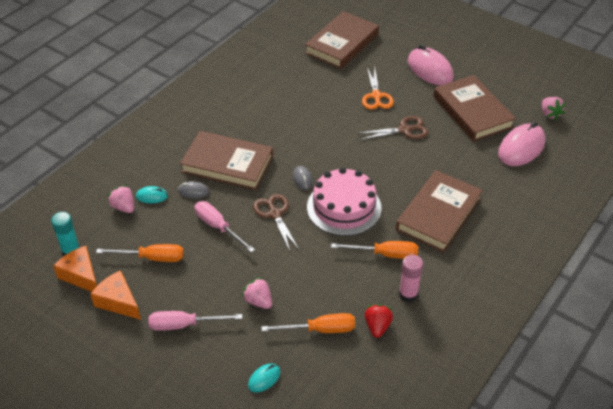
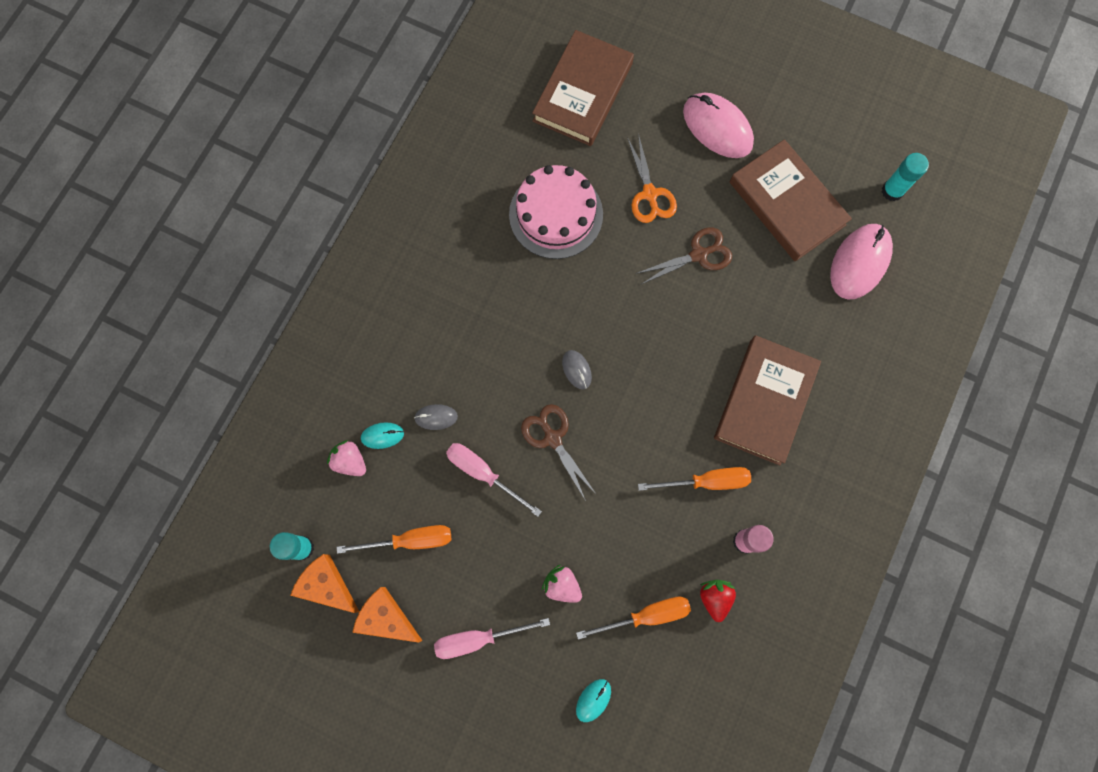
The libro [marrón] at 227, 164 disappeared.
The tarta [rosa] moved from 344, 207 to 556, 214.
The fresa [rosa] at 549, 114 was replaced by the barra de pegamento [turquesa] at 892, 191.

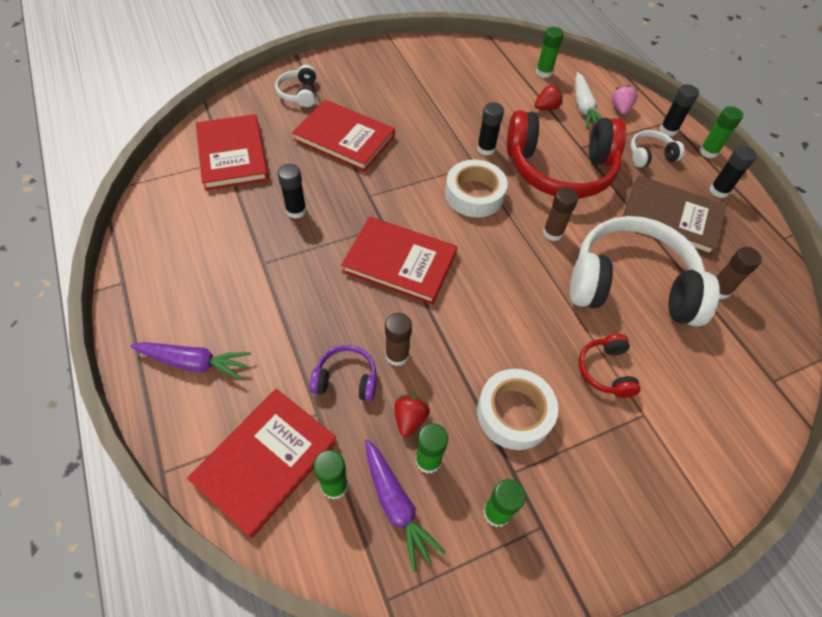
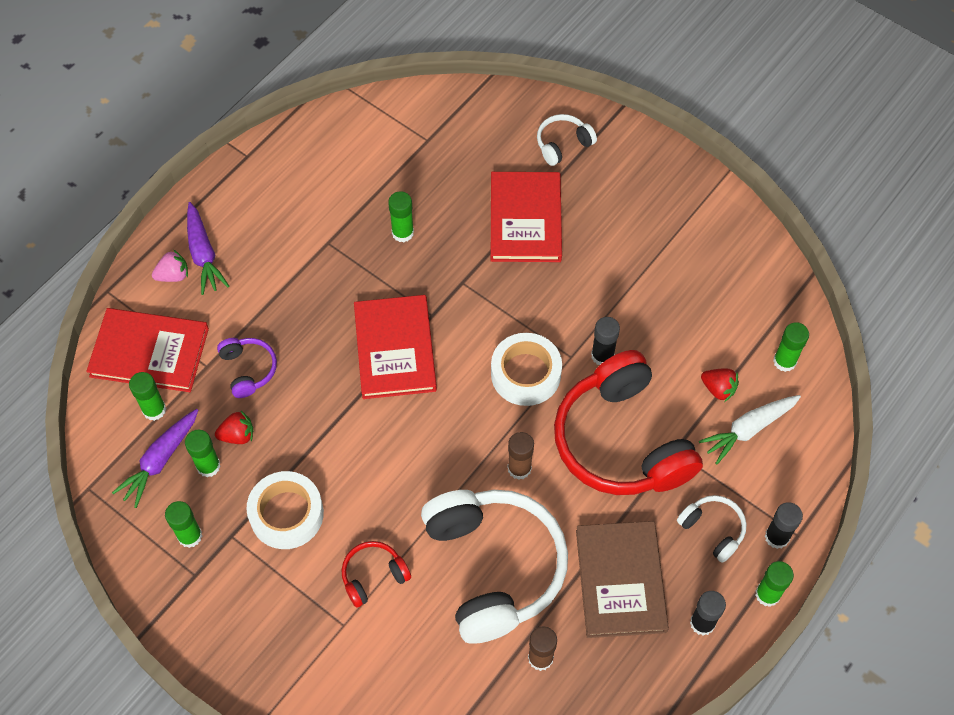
The libro [rojo] at 233, 155 disappeared.
The barra de pegamento [marrón] at 397, 355 disappeared.
The fresa [rosa] moved from 620, 109 to 173, 275.
The barra de pegamento [negro] at 296, 210 became the barra de pegamento [verde] at 402, 233.

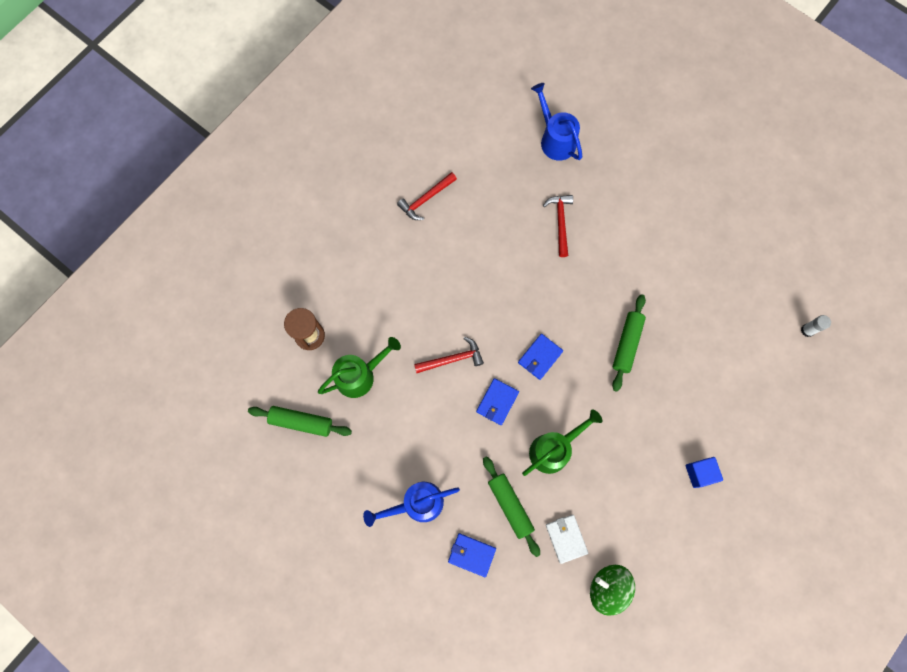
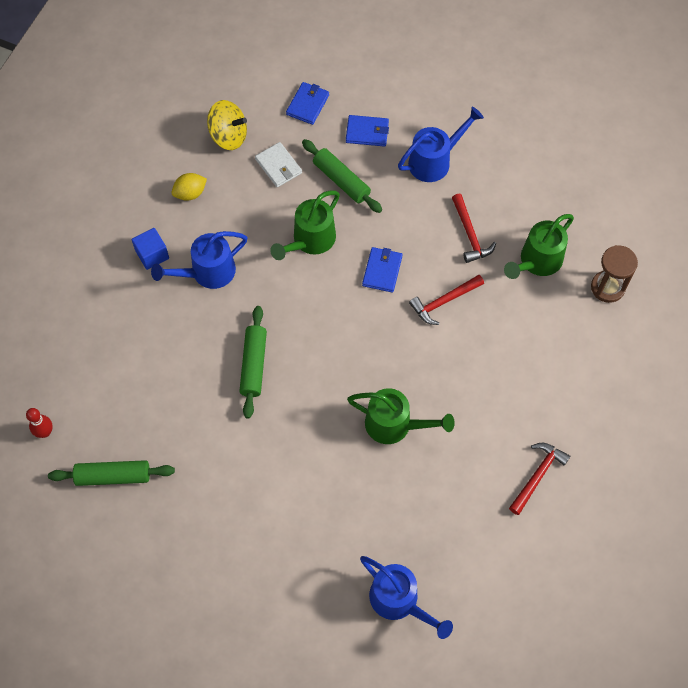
The regadera [azul] at 207, 273 appeared.
The limón [amarillo] at 190, 193 appeared.
The regadera [verde] at 395, 425 appeared.
The rodillo [verde] moved from 301, 422 to 113, 476.
The cartera [azul] moved from 540, 357 to 308, 105.
The martillo [rojo] moved from 560, 222 to 470, 234.
The barra de pegamento [blanco] at 807, 330 was replaced by the bolo [rojo] at 45, 432.
The peonza [verde] at 608, 587 became the peonza [amarillo] at 228, 136.

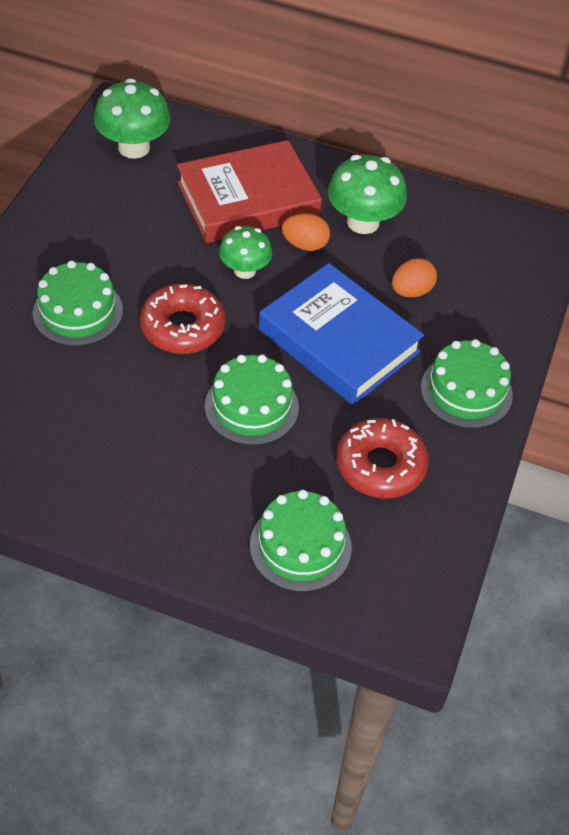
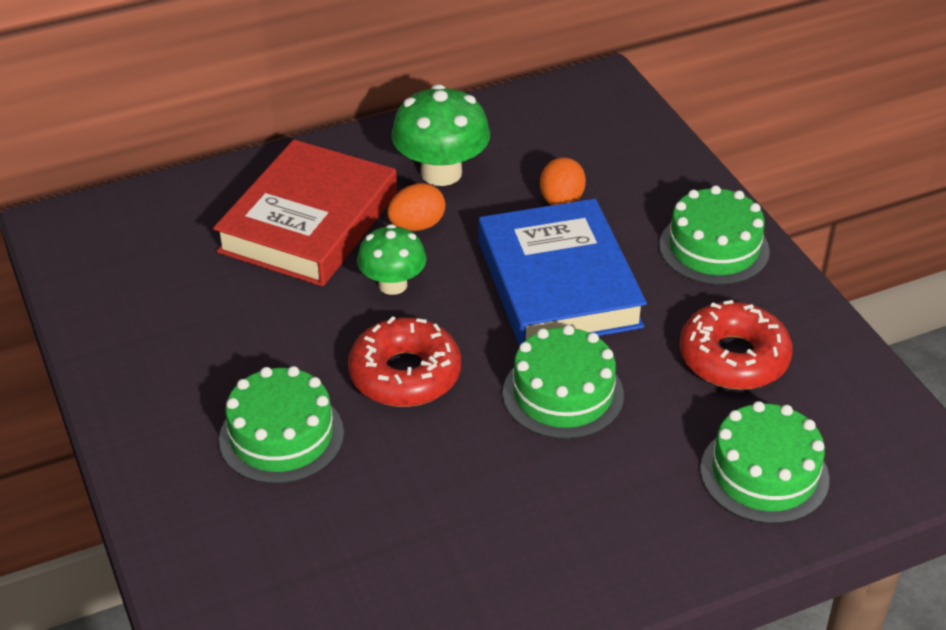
The seta [verde] at 134, 147 disappeared.
The libro [azul] at 339, 340 turned 75 degrees clockwise.

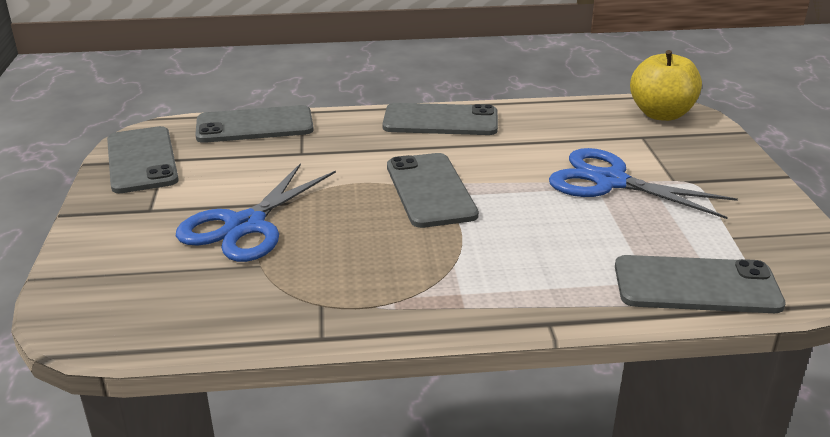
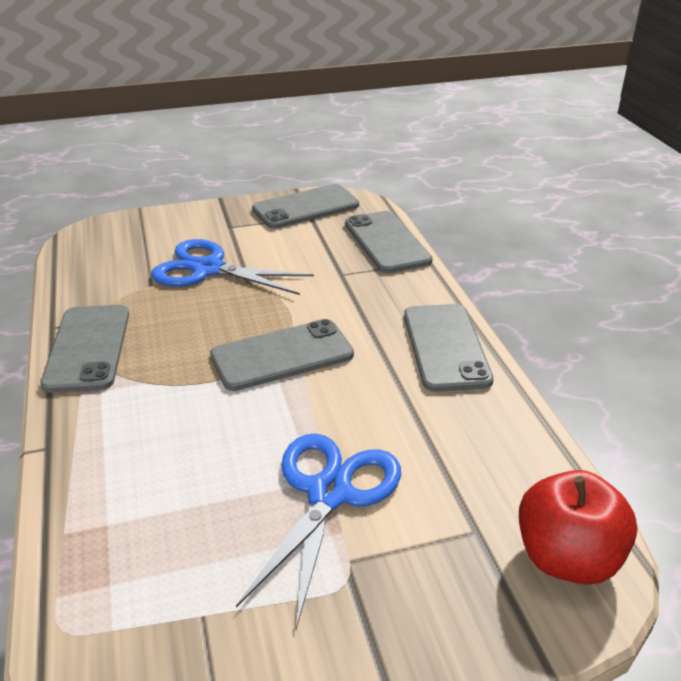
The móvil [gris] moved from 696, 286 to 88, 348.
The manzana [amarillo] at 661, 114 became the manzana [rojo] at 567, 558.

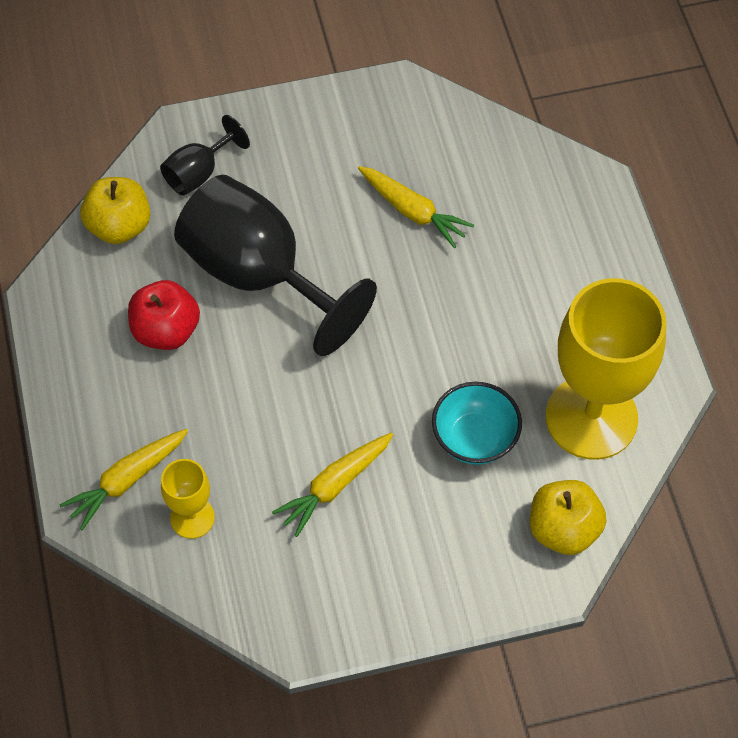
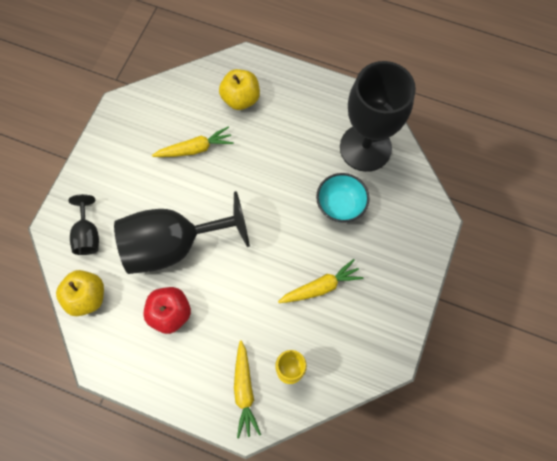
The manzana [amarillo] moved from 563, 529 to 241, 99.
The copa [amarillo] at 591, 417 became the copa [negro] at 365, 147.
The zanahoria [amarillo] at 335, 486 turned 105 degrees counterclockwise.

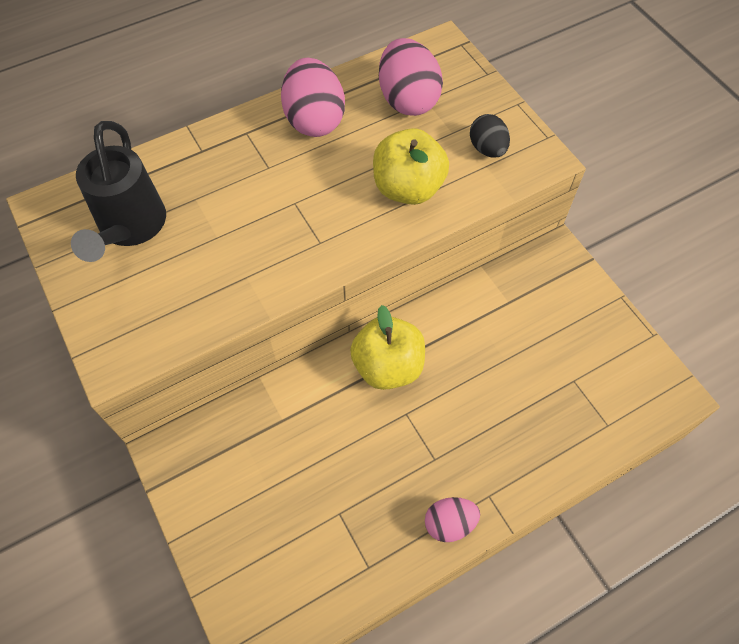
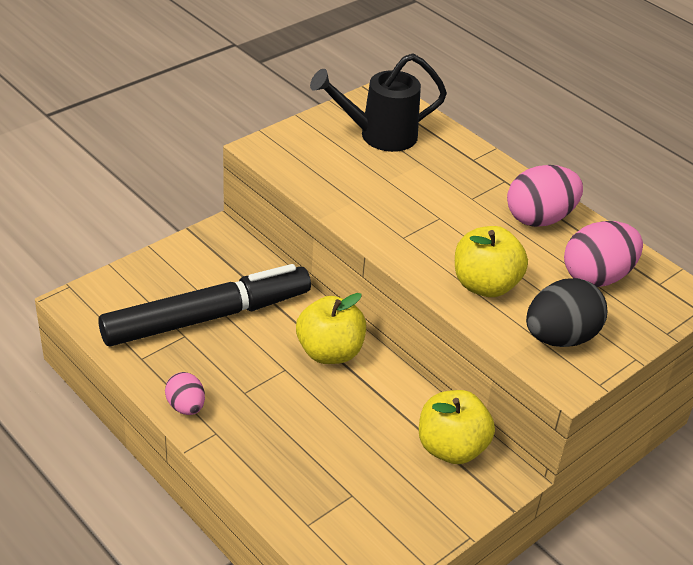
The rotulador [negro] at 207, 317 appeared.
The manzana [amarillo] at 451, 448 appeared.
The huevo [negro] at 487, 149 changed to 1.72 times the size.

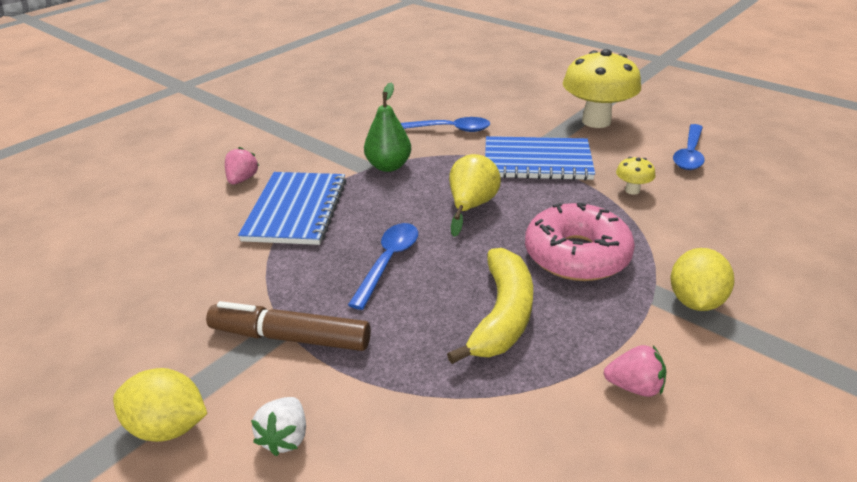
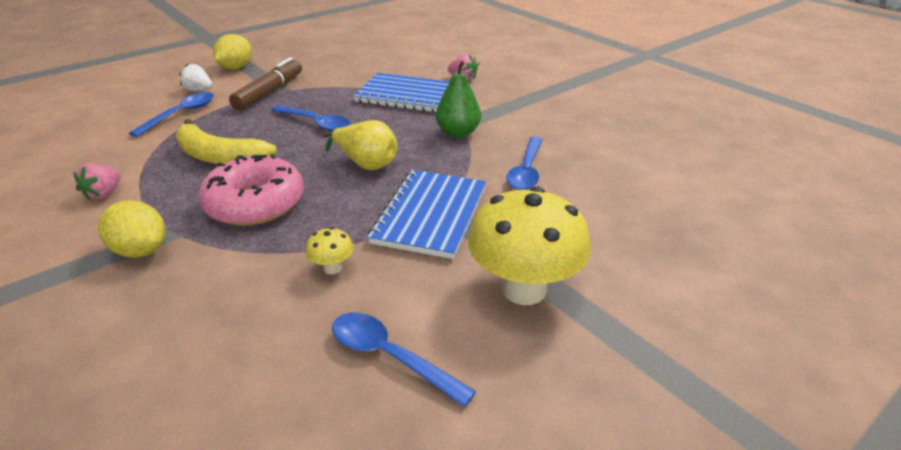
The cuchara [azul] at 181, 114 appeared.

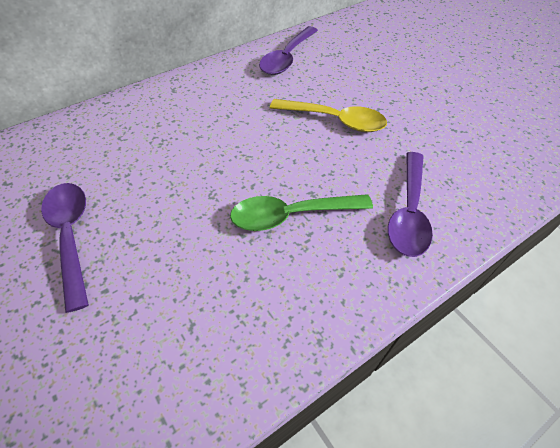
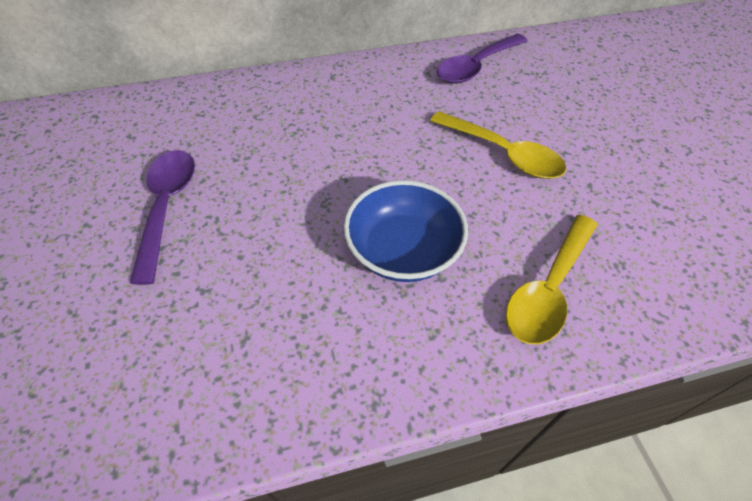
The cuchara [verde] at 291, 215 was replaced by the cuenco [azul] at 403, 251.
The cuchara [morado] at 408, 213 became the cuchara [amarillo] at 548, 289.

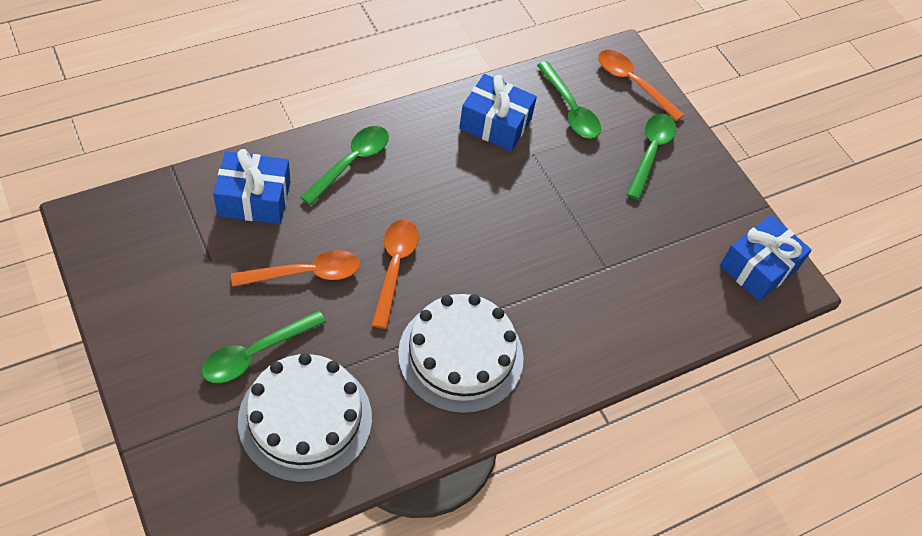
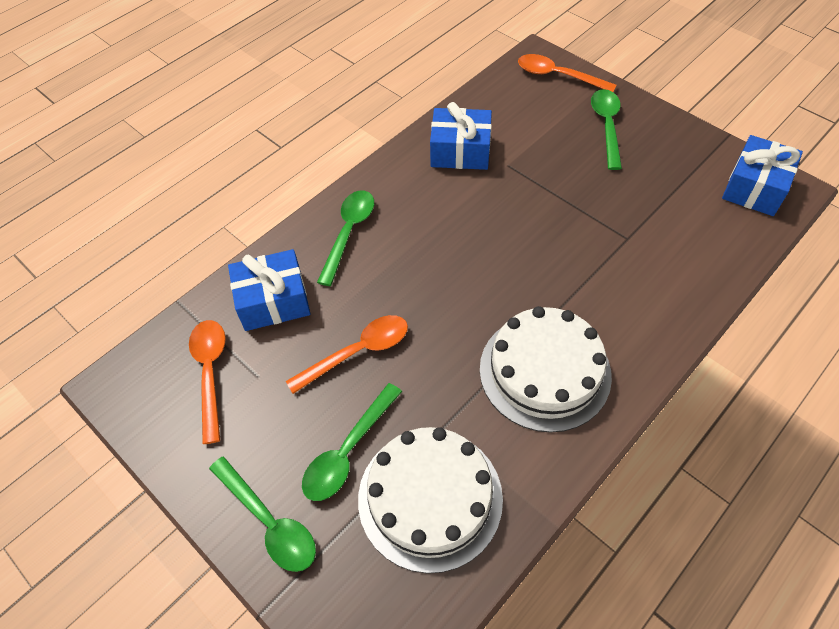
The cuchara [naranja] moved from 394, 267 to 210, 373.
The cuchara [verde] moved from 570, 109 to 269, 521.

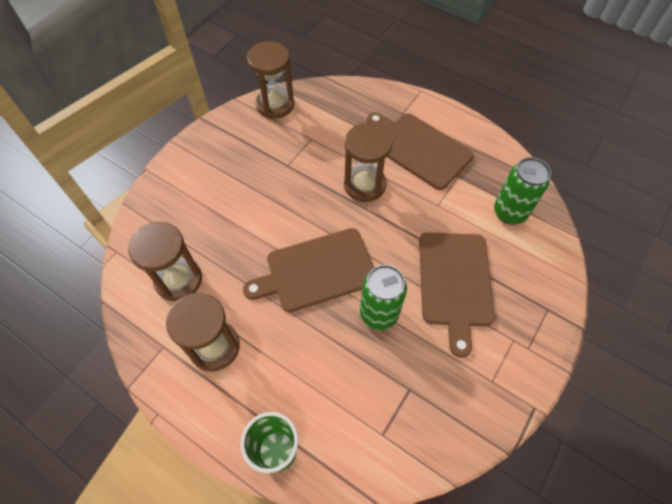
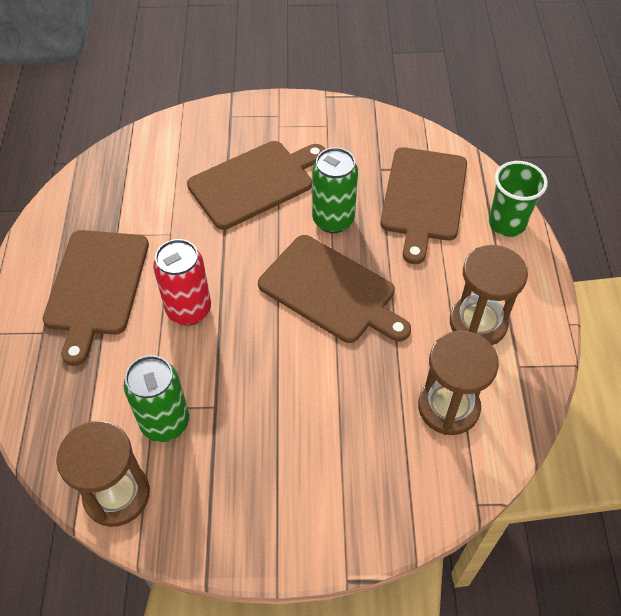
The tabla de cortar [marrón] at 423, 197 appeared.
The lata [verde] moved from 509, 213 to 165, 422.
The reloj de arena [marrón] at 364, 185 was replaced by the lata [rojo] at 189, 310.

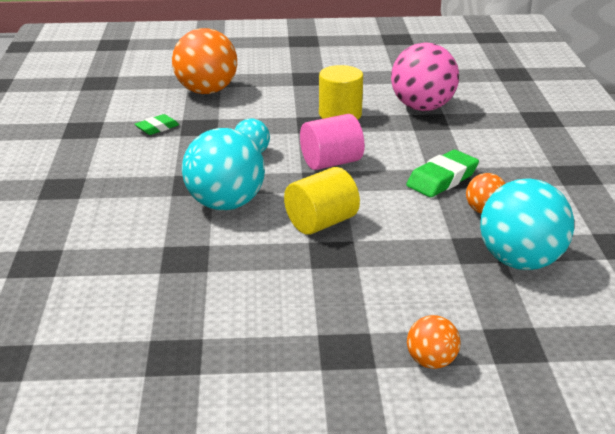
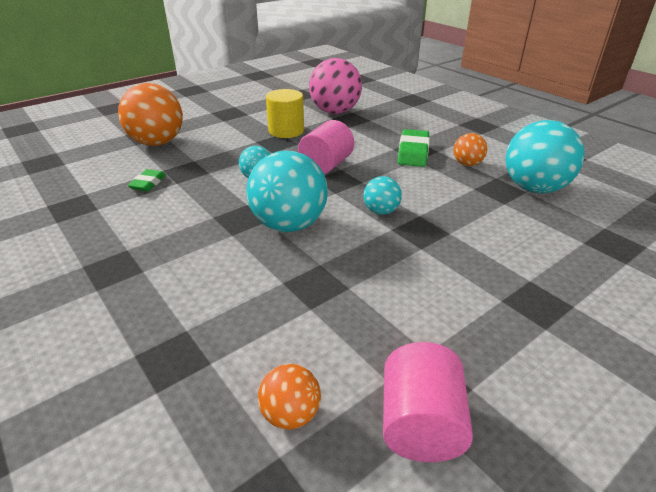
The cilindro [rosa] at 420, 424 appeared.
The pelota [naranja] moved from 431, 362 to 290, 414.
The cilindro [amarillo] at 321, 223 was replaced by the pelota [turquesa] at 381, 211.

